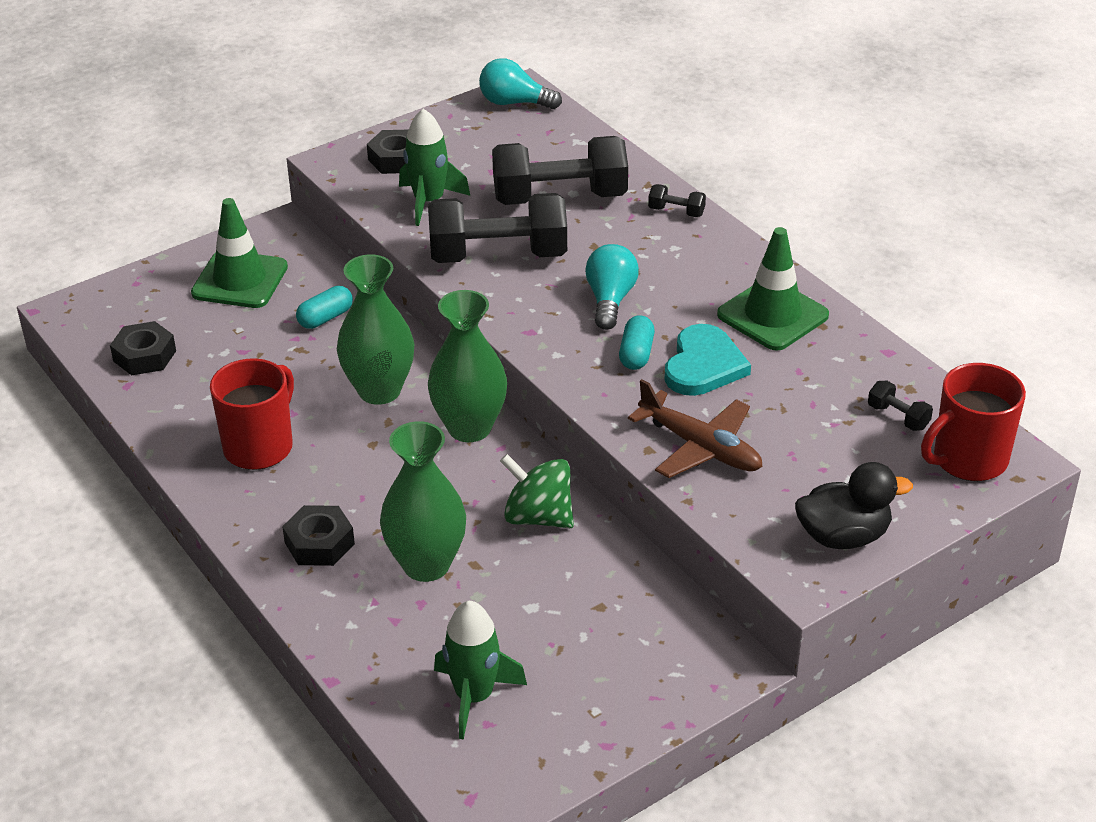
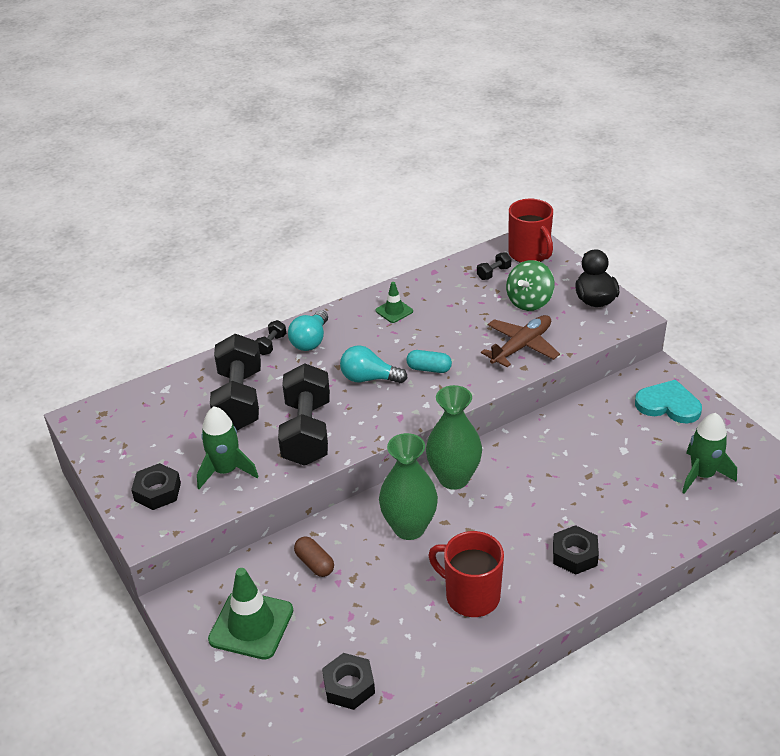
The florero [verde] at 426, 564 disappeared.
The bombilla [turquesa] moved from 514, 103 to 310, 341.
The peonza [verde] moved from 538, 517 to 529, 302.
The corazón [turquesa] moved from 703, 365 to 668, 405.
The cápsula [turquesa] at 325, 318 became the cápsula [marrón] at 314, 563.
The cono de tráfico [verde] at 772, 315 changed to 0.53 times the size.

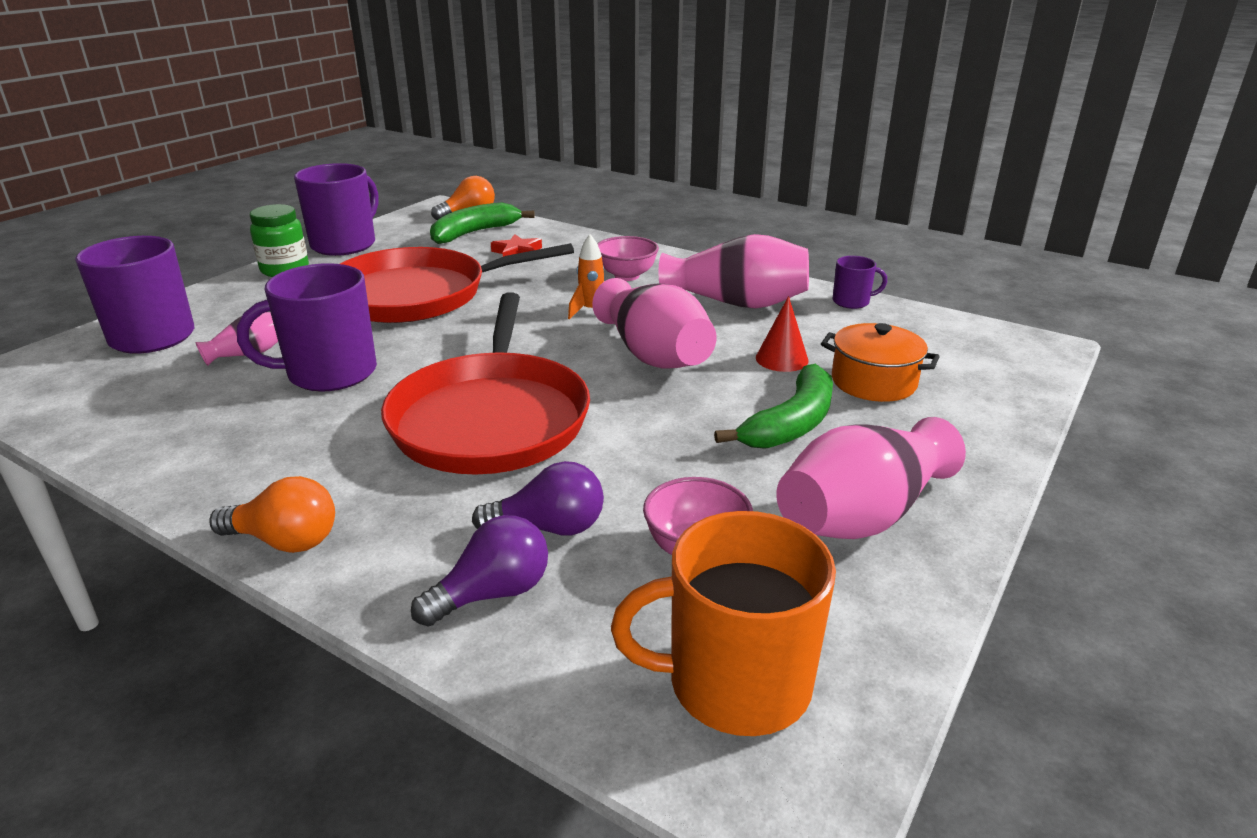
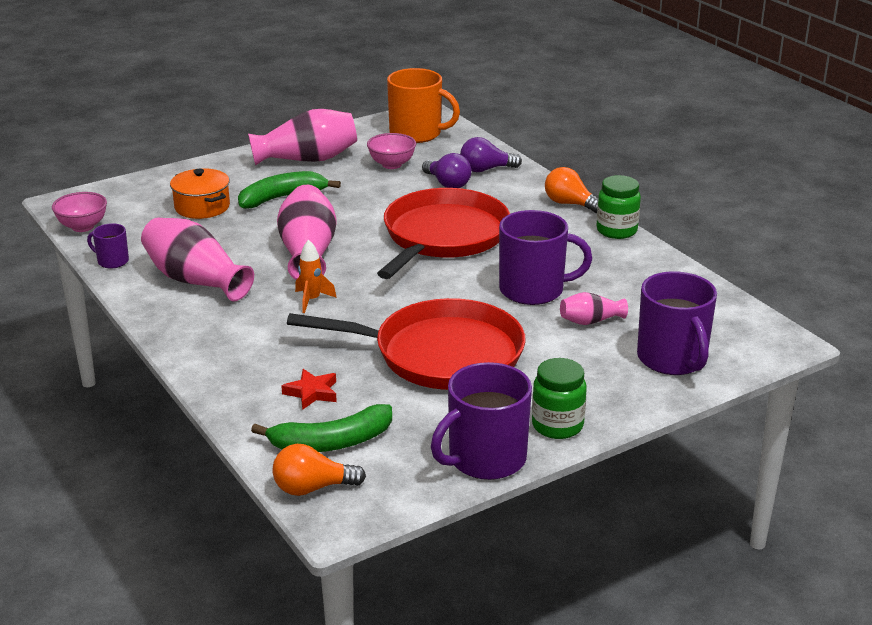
The cono [rojo] at 781, 359 disappeared.
The tarro [verde] at 616, 230 appeared.
The cuenco [rosa] moved from 626, 276 to 83, 227.
The bombilla [morado] at 549, 528 turned 150 degrees counterclockwise.

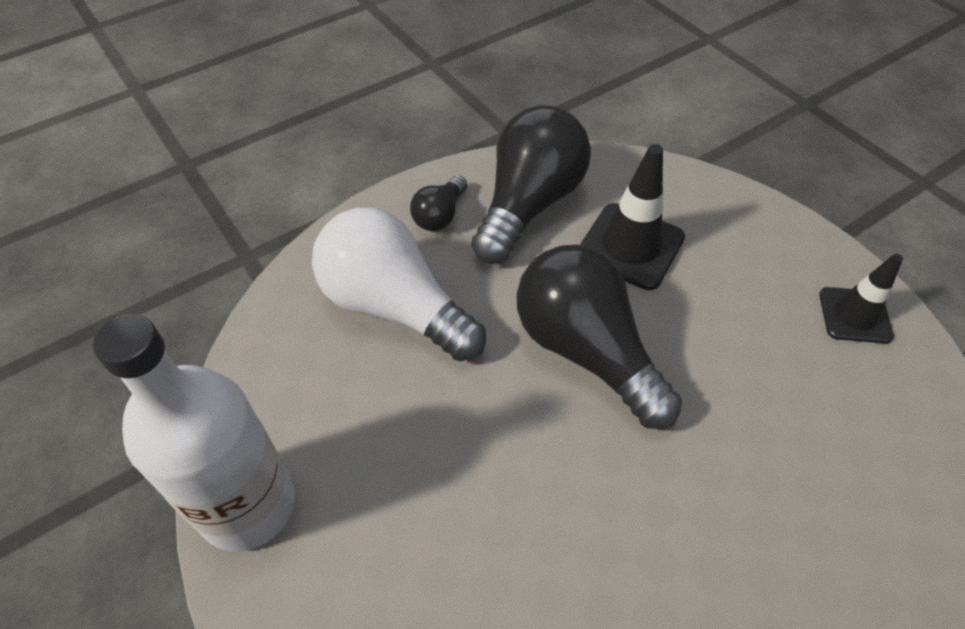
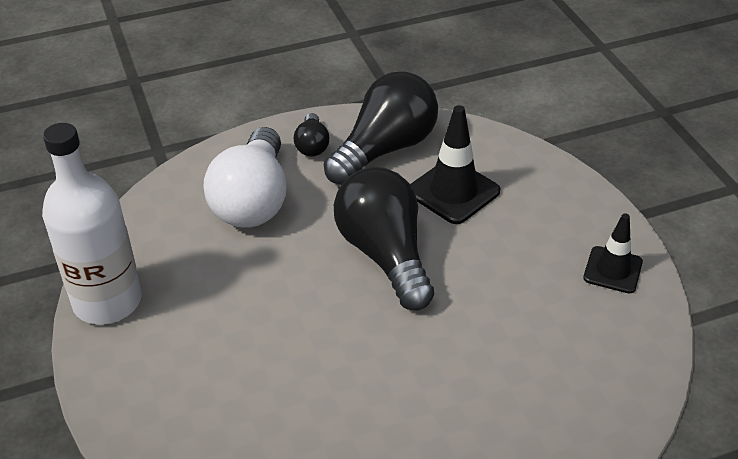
The bombilla [blanco] at 394, 306 turned 135 degrees counterclockwise.
The bombilla [negro] at 440, 215 turned 45 degrees counterclockwise.

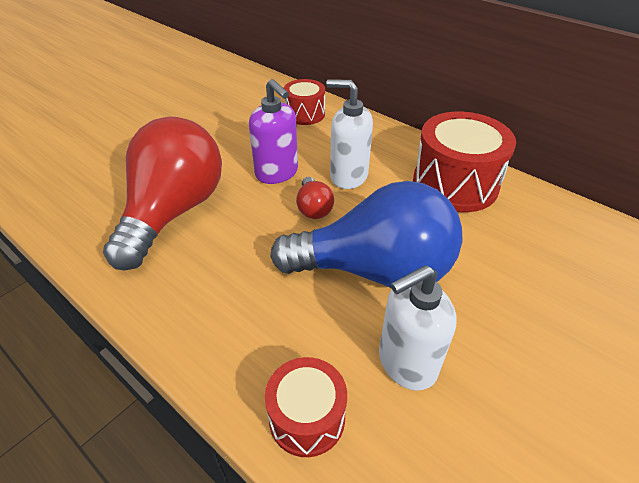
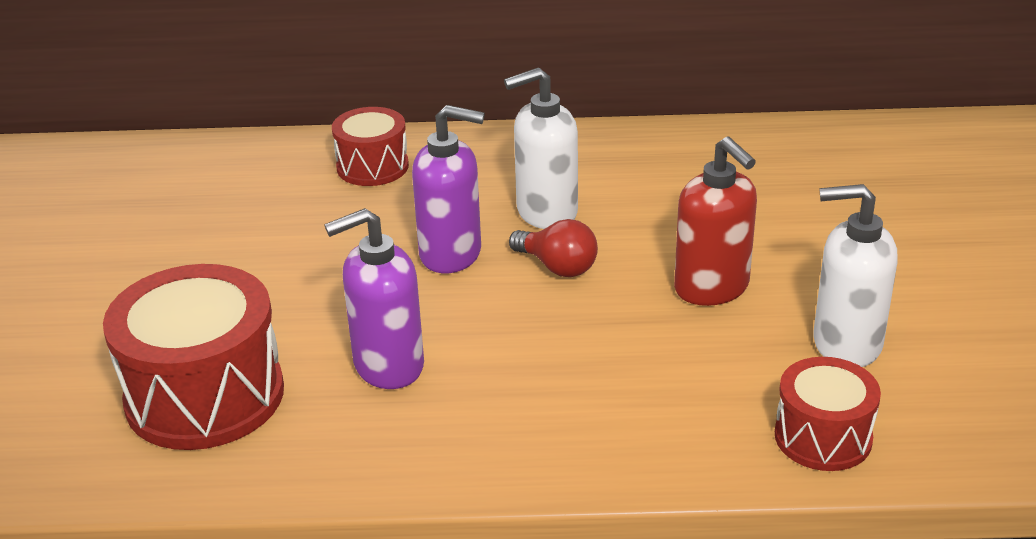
The tambor [rojo] moved from 455, 184 to 205, 396.
The bombilla [rojo] at 174, 212 was replaced by the dispensador de jabón [morado] at 388, 366.
The bombilla [azul] at 375, 270 was replaced by the dispensador de jabón [rojo] at 712, 288.
The dispensador de jabón [blanco] at 406, 363 turned 75 degrees clockwise.

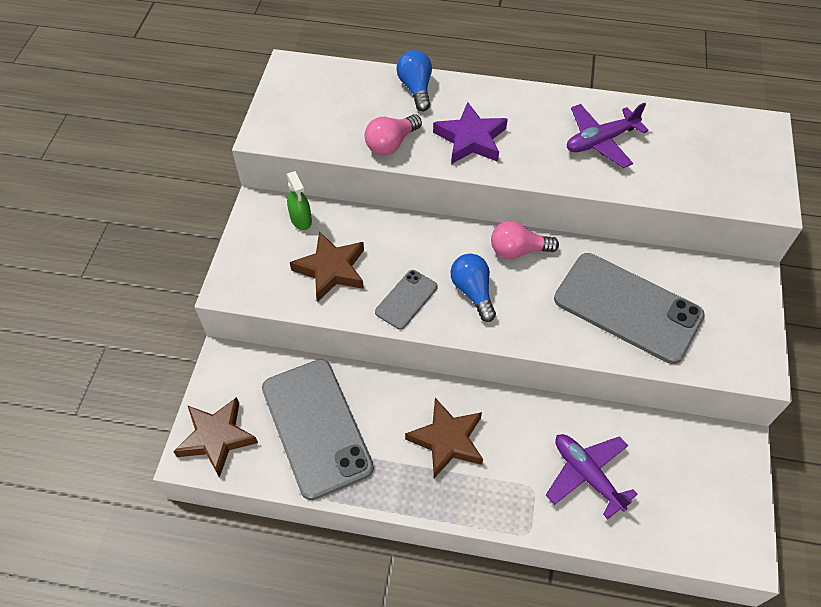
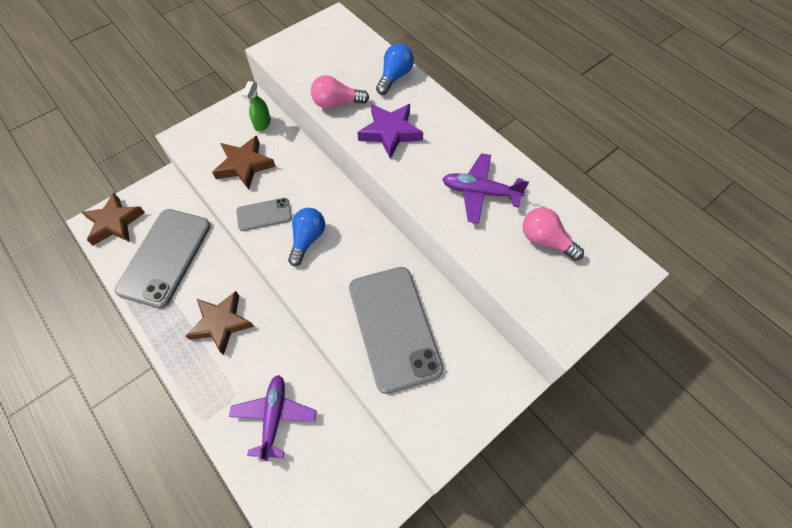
The bombilla [rosa] moved from 518, 250 to 545, 240.

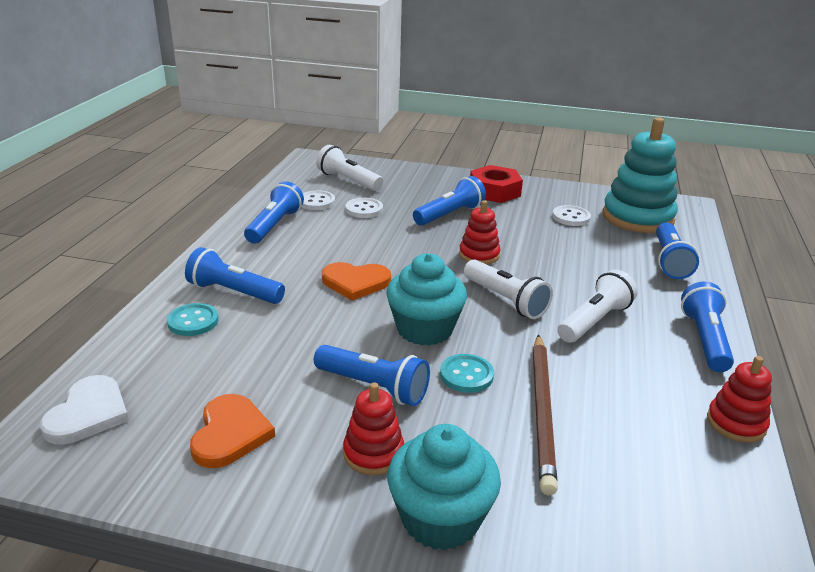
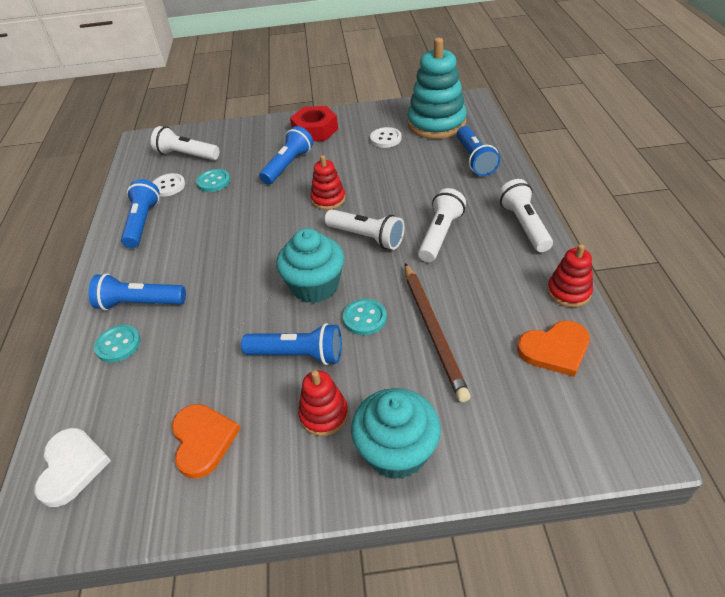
The corazón [naranja] moved from 355, 282 to 555, 349.
The botón [blanco] at 364, 209 became the botón [turquesa] at 213, 182.
The lámpara de mano [azul] at 705, 340 became the lámpara de mano [blanco] at 524, 225.

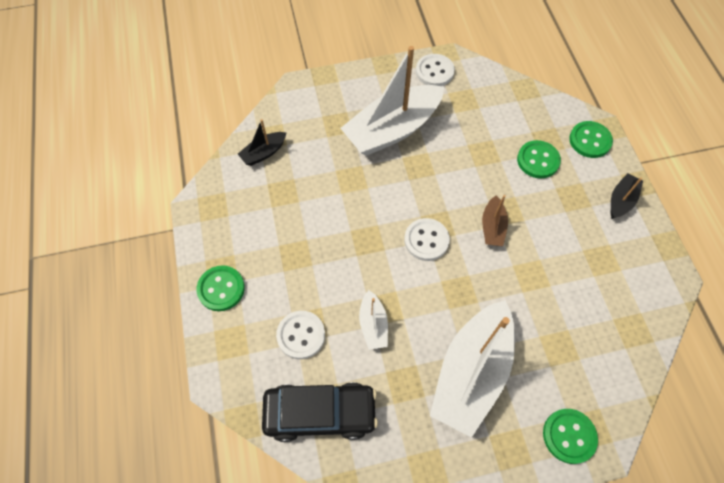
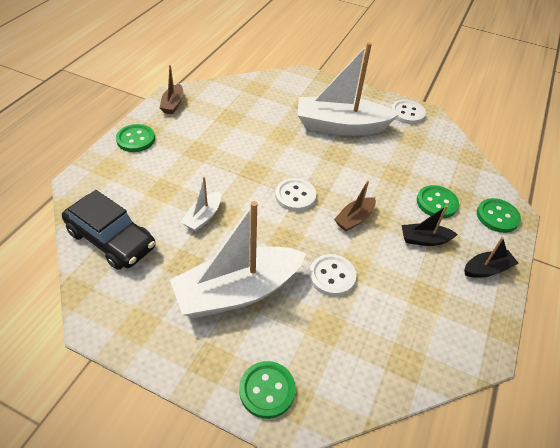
The barco [marrón] at 173, 104 appeared.
The barco [negro] moved from 264, 153 to 424, 240.
The botón [blanco] moved from 301, 335 to 332, 276.

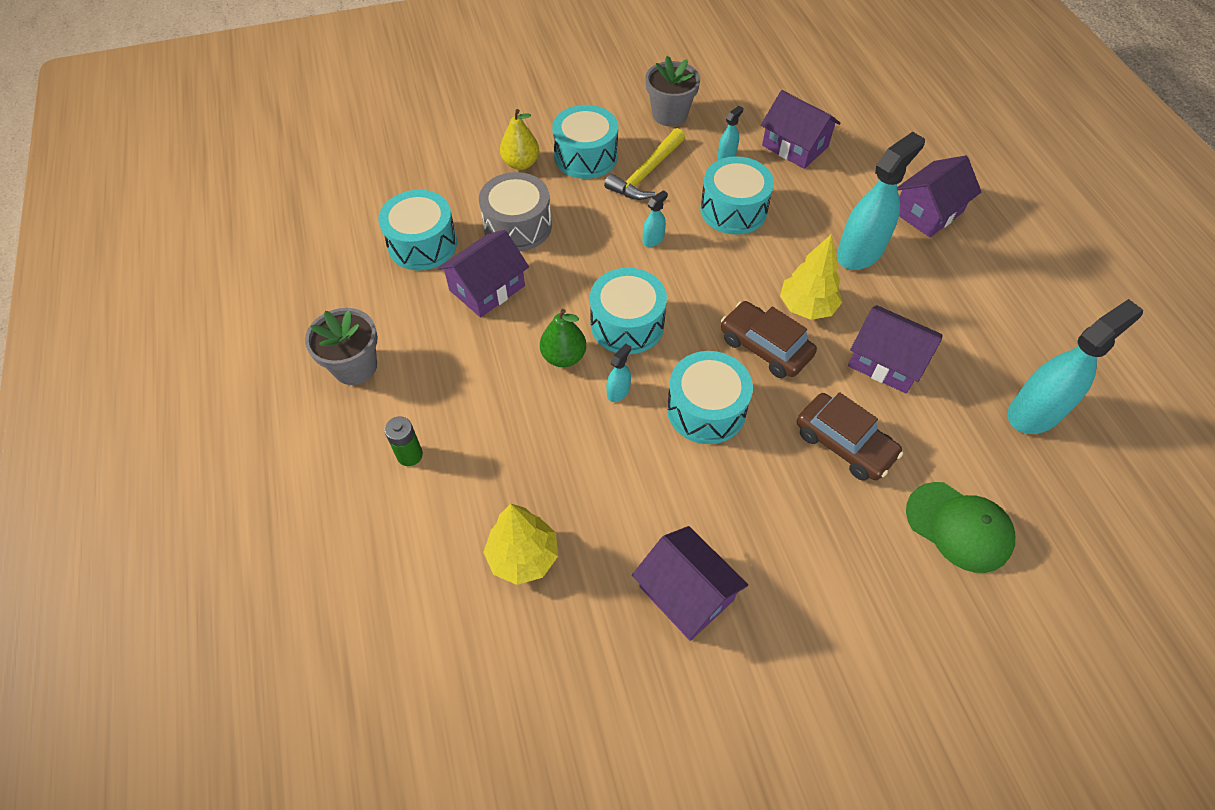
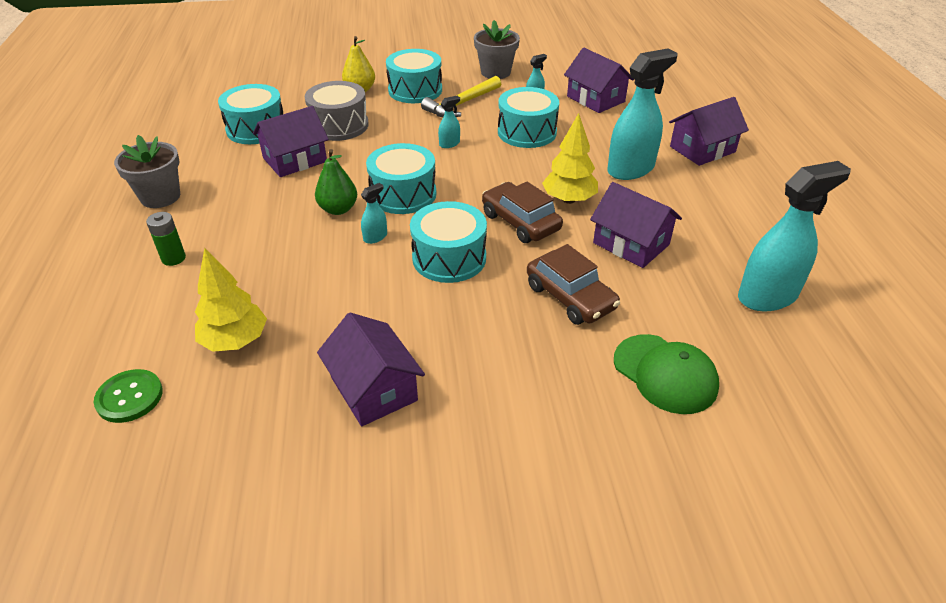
The botón [verde] at 129, 397 appeared.

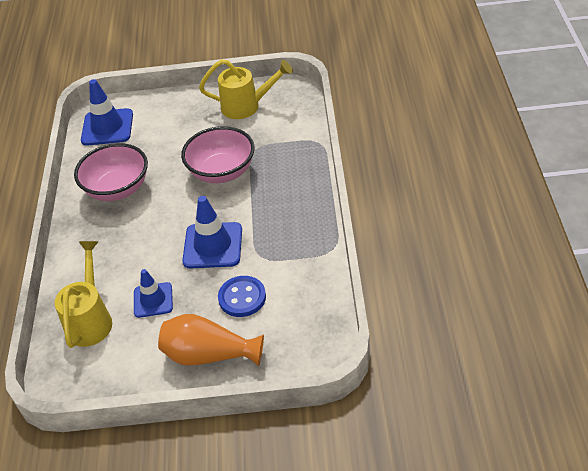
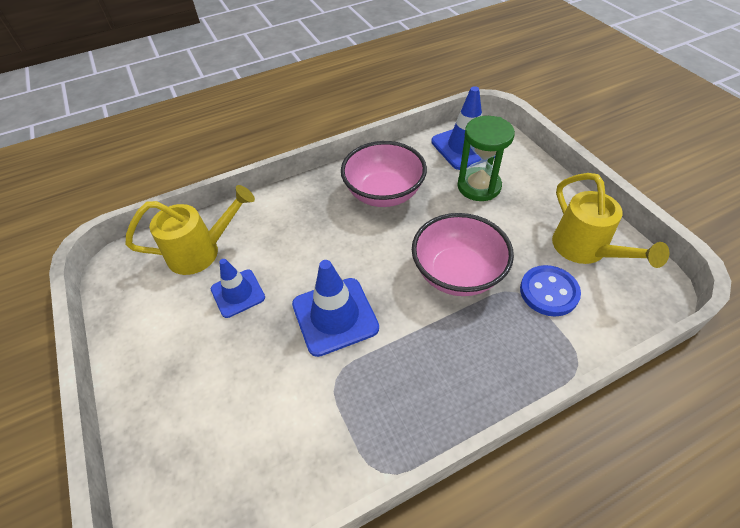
The florero [naranja] at 209, 355 disappeared.
The reloj de arena [verde] at 479, 186 appeared.
The botón [azul] moved from 242, 298 to 549, 292.

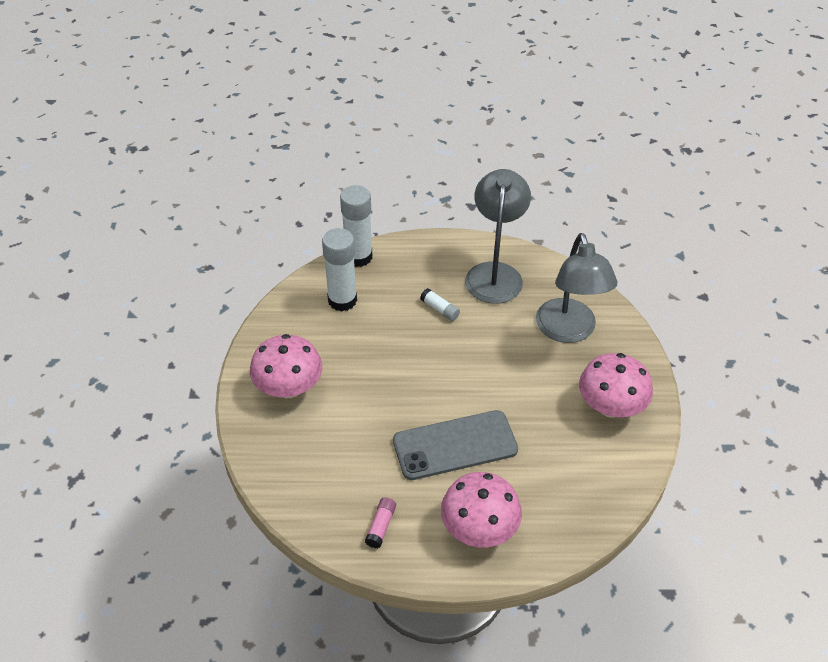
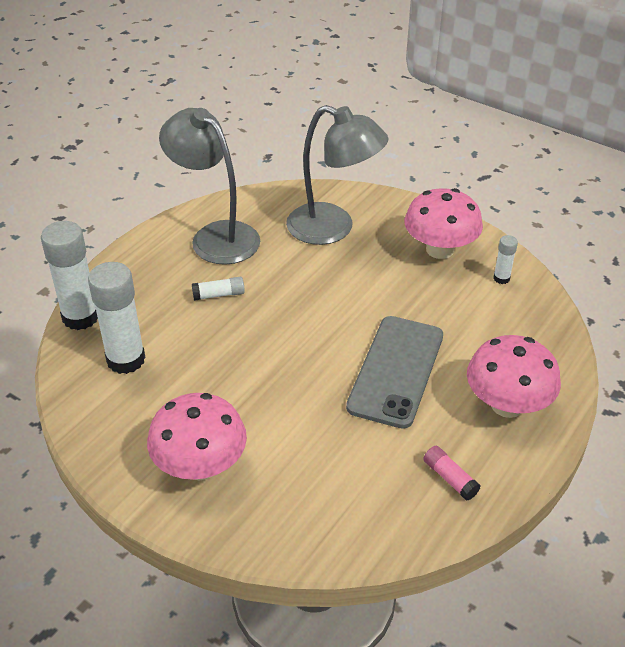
The barra de pegamento [blanco] at 501, 278 appeared.

